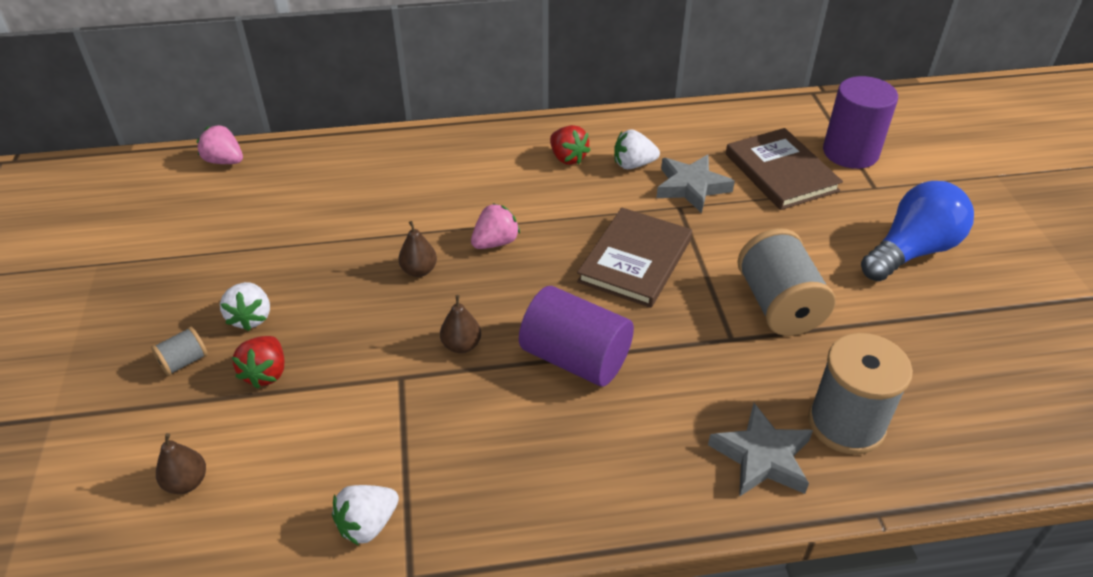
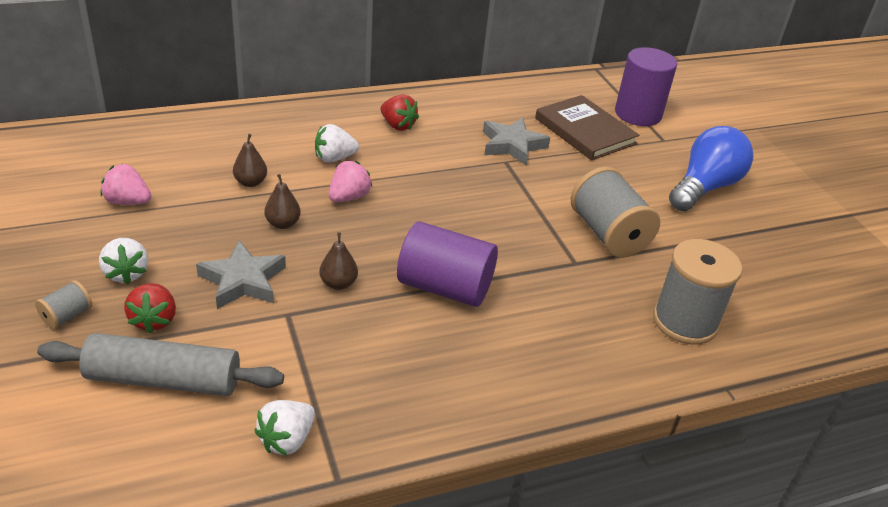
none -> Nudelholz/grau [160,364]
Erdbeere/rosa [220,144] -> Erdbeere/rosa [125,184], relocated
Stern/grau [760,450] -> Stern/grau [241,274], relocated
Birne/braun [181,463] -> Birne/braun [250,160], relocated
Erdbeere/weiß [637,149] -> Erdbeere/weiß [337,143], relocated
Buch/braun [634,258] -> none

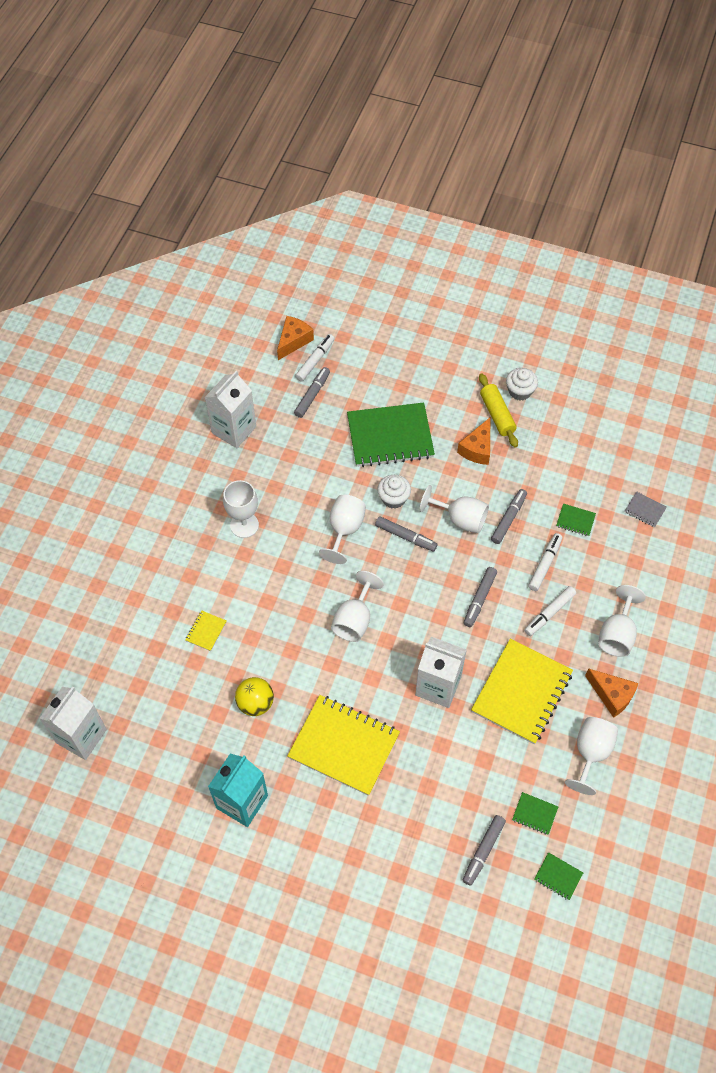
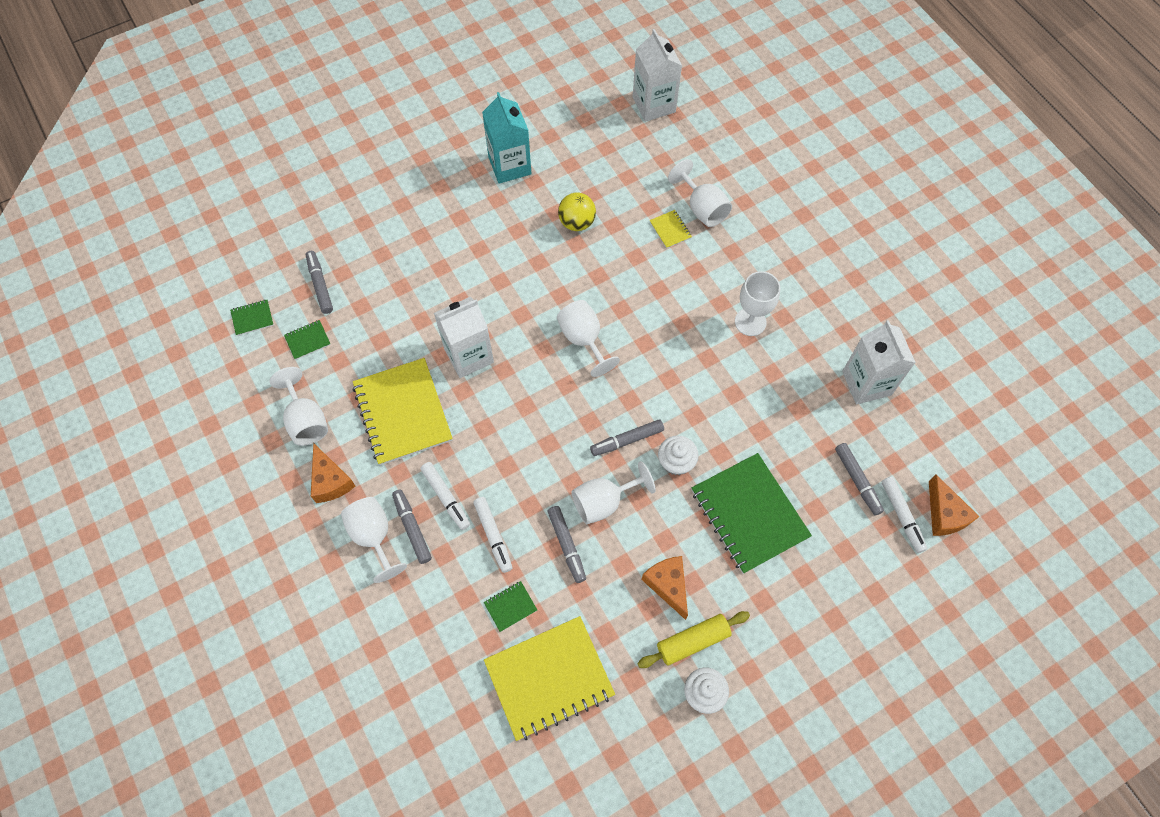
Käse/orange [611,693] -> Käse/orange [333,473], 105 degrees counterclockwise
Filzstift/grau [480,597] -> Filzstift/grau [412,527], relocated
Filzstift/weiß [550,611] -> Filzstift/weiß [445,496], 150 degrees clockwise
Notizbuch/gelb [343,745] -> Notizbuch/gelb [549,678], relocated
Nudelholz/gelb [498,410] -> Nudelholz/gelb [694,639], 45 degrees counterclockwise
Kelch/weiß [342,529] -> Kelch/weiß [700,193], relocated
Notizbuch/grün [391,434] -> Notizbuch/grün [752,513], 60 degrees counterclockwise
Notizbuch/grau [646,509] -> none

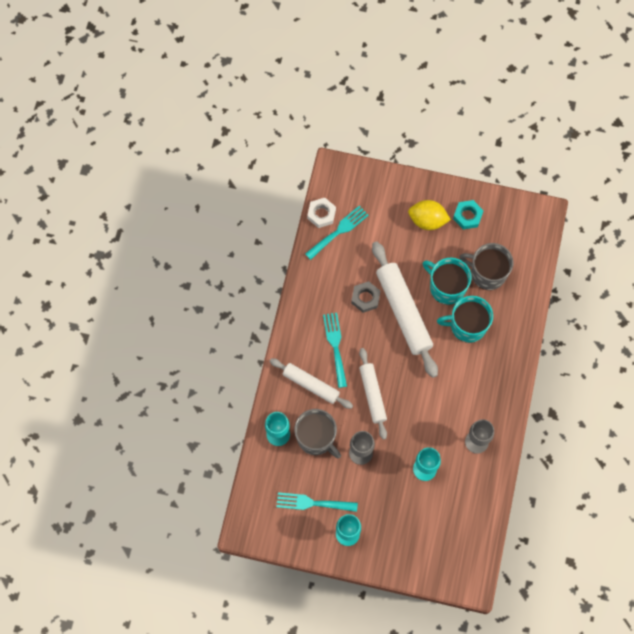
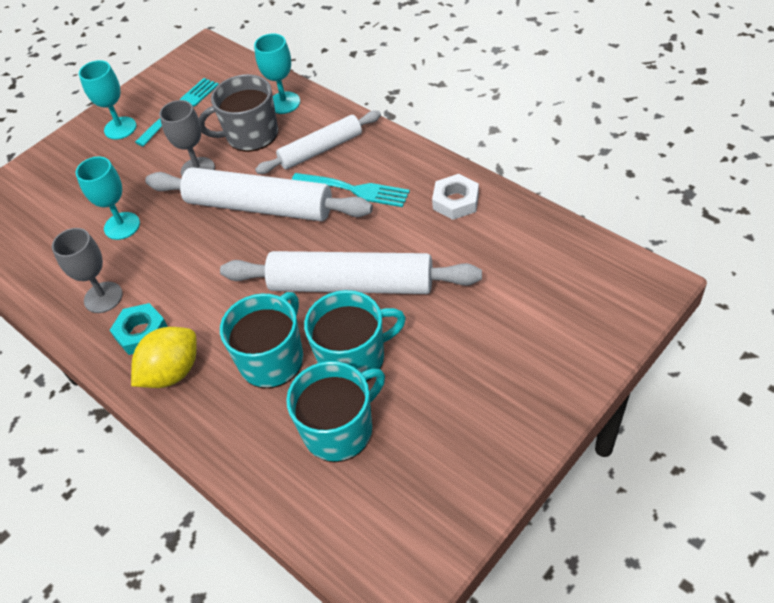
Sechskantmutter/türkis [468,215] -> Sechskantmutter/türkis [139,329], relocated
Zitrone/gelb [429,215] -> Zitrone/gelb [164,357], relocated
Nudelholz/weiß [373,394] -> Nudelholz/weiß [259,194], x1.61
Tasse/grau [486,266] -> Tasse/türkis [335,411]
Sechskantmutter/weiß [321,213] -> Sechskantmutter/weiß [455,197], relocated
Gabel/türkis [337,233] -> none
Sechskantmutter/grau [365,297] -> none

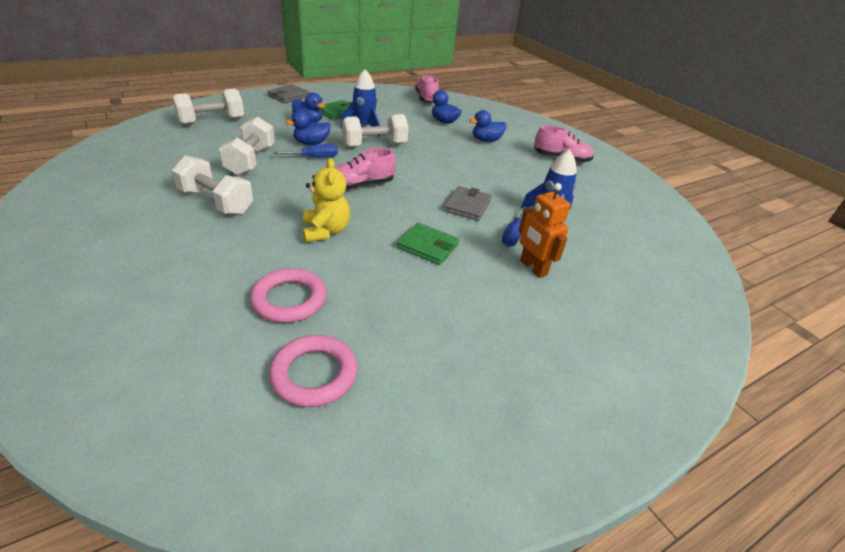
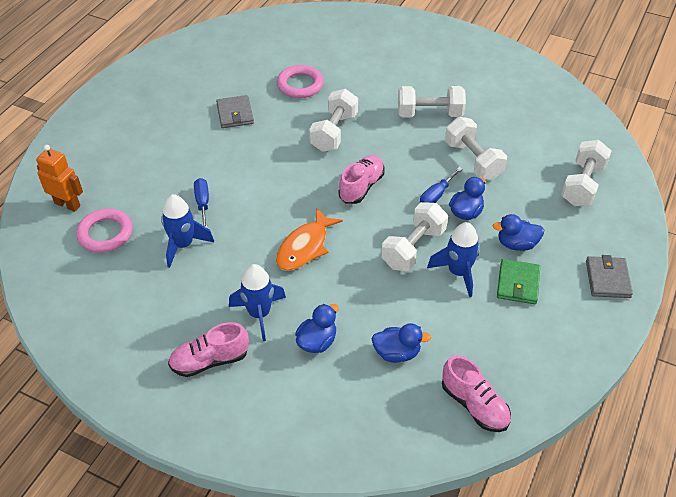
Roboter/orange [545,230] -> Roboter/orange [59,178], relocated
Ring/rosa [313,371] -> Ring/rosa [104,230], relocated
Geldbörse/grau [468,203] -> Geldbörse/grau [235,111], relocated
none -> Rakete/blau [257,302]
none -> Fisch/orange [309,239]
Teddybär/gelb [326,200] -> Hantel/weiß [333,120]
Geldbörse/grün [428,244] -> none

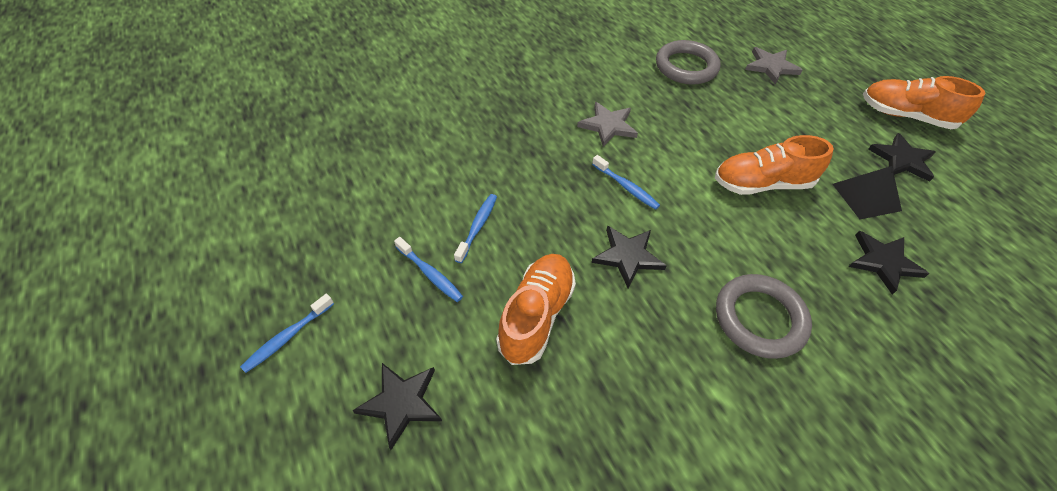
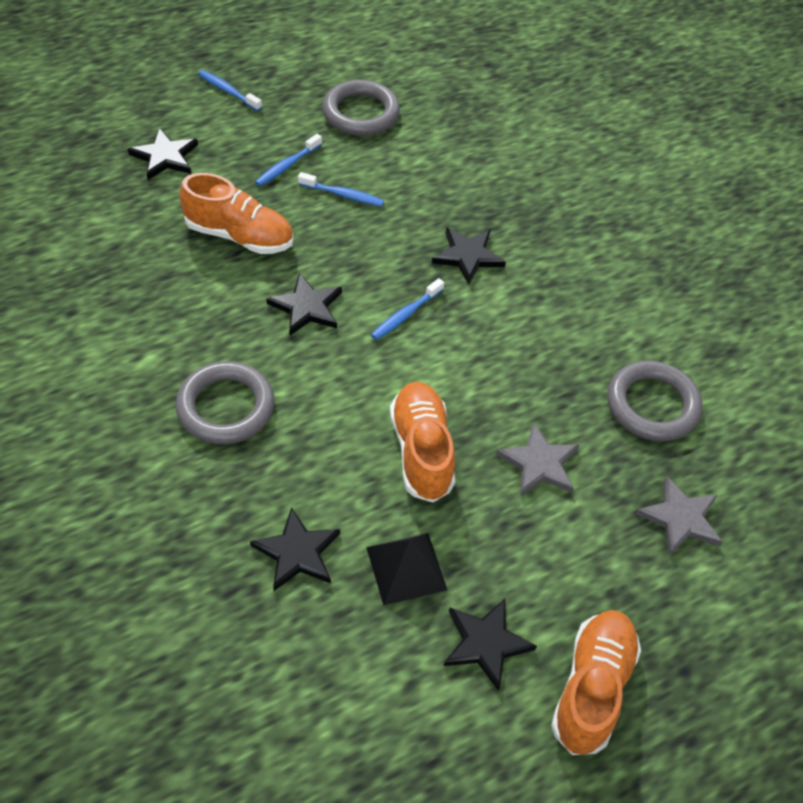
none -> Ring/grau [361,108]
none -> Stern/schwarz [469,256]
Stern/grau [607,124] -> Stern/grau [537,459], relocated

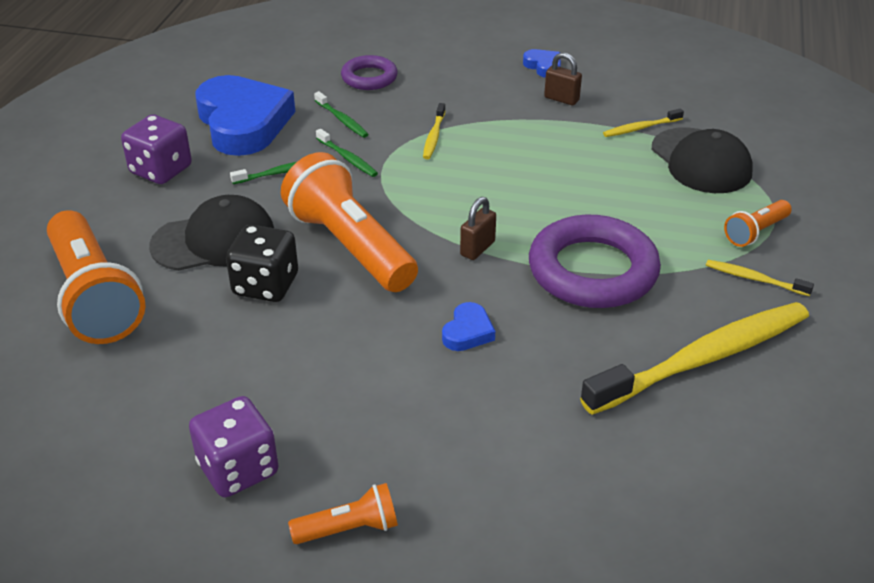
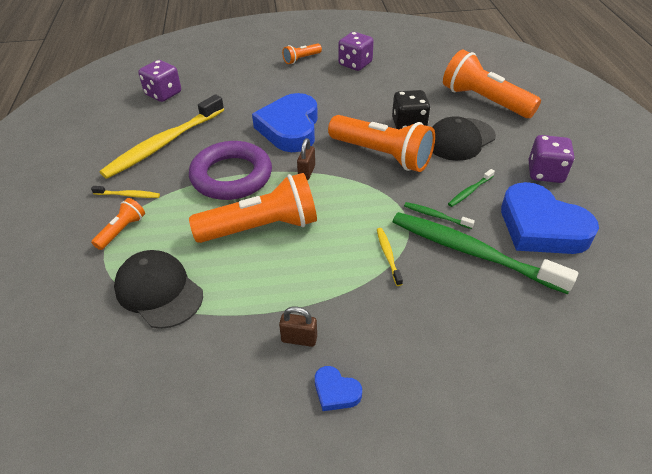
none -> Spielwürfel/lila [159,81]
none -> Taschenlampe/orange [253,208]
Herz/blau [468,326] -> Herz/blau [285,122], x2.37
Zahnbürste/grün [341,114] -> Zahnbürste/grün [485,253], x2.40
Ring/lila [369,72] -> none
Zahnbürste/gelb [643,123] -> none

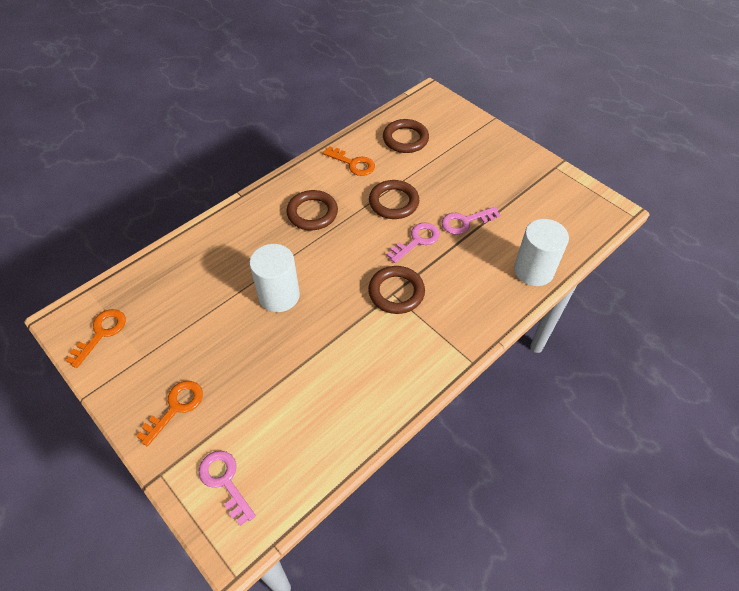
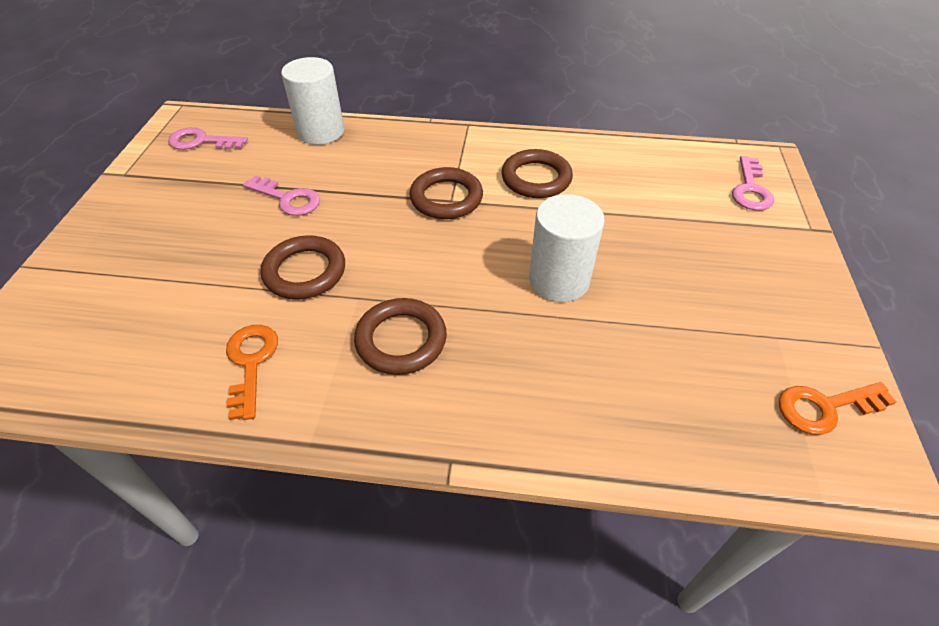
Schlüssel/rosa [413,242] -> Schlüssel/rosa [208,138], relocated
Ring/braun [406,136] -> Ring/braun [537,173], relocated
Schlüssel/orange [169,413] -> none

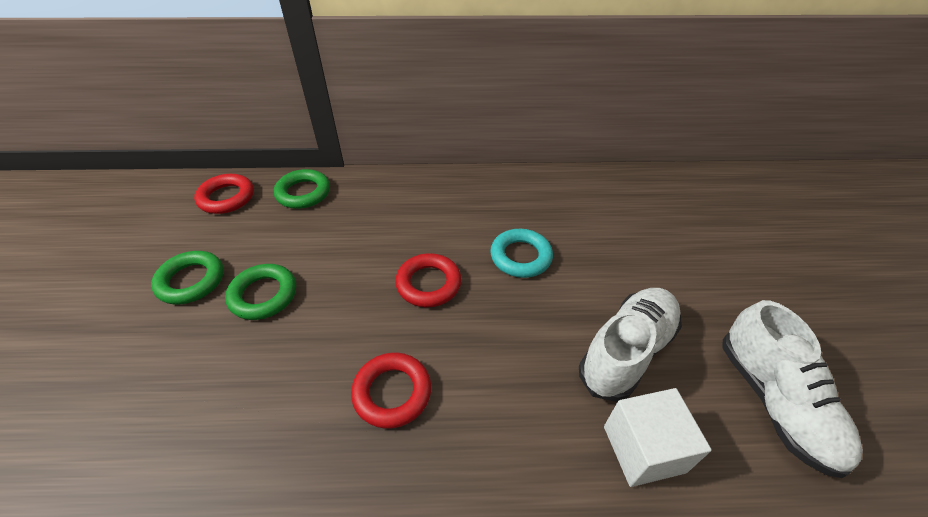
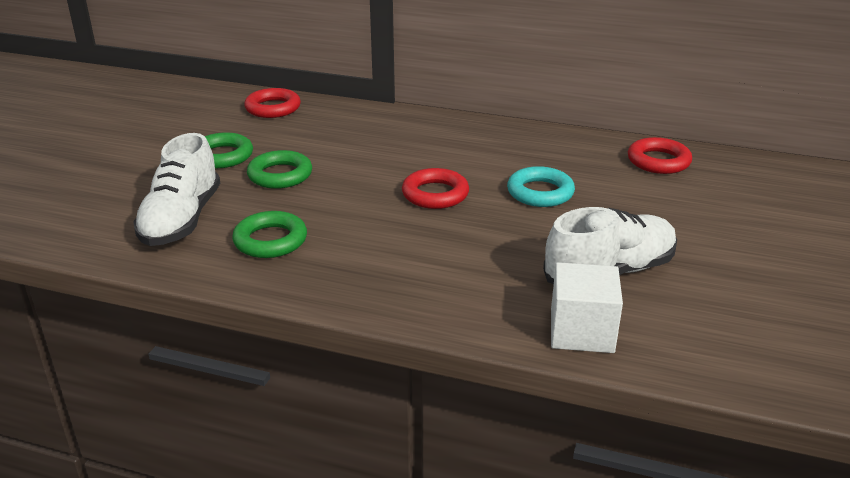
Schuh/weiß [792,389] -> Schuh/weiß [176,189], relocated
Ring/grün [302,189] -> Ring/grün [269,234], relocated
Ring/rot [391,391] -> Ring/rot [660,155], relocated

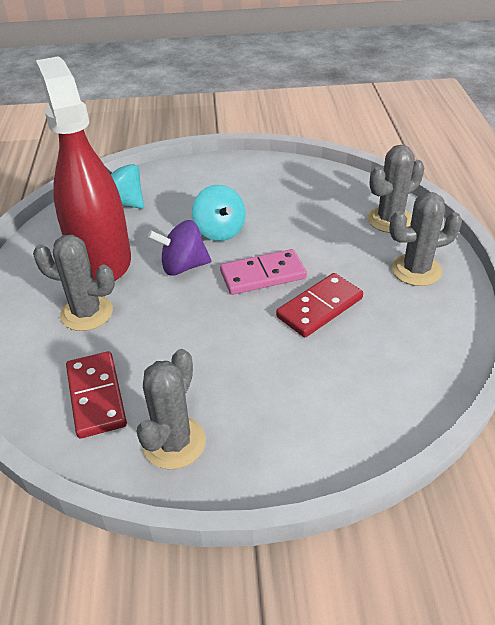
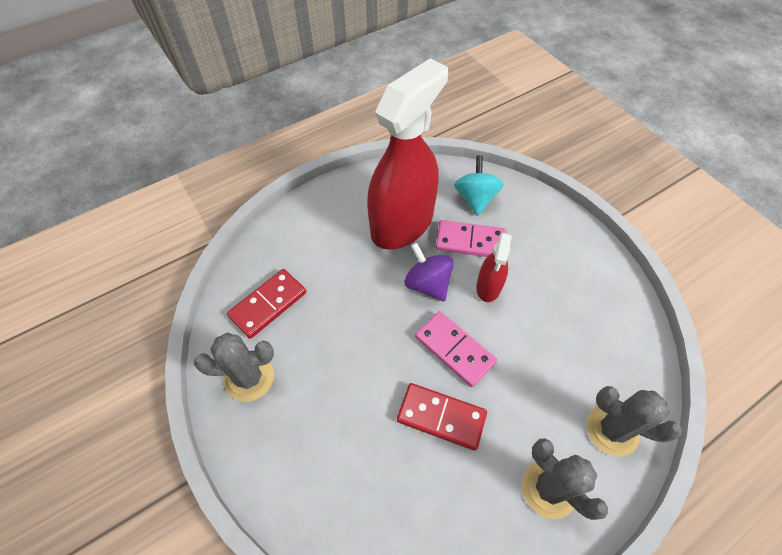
none -> Dominostein/rosa [471,238]
Kreisel/türkis [219,213] -> Sprühflasche/rot [494,267]
Kaktus/grau [74,282] -> none

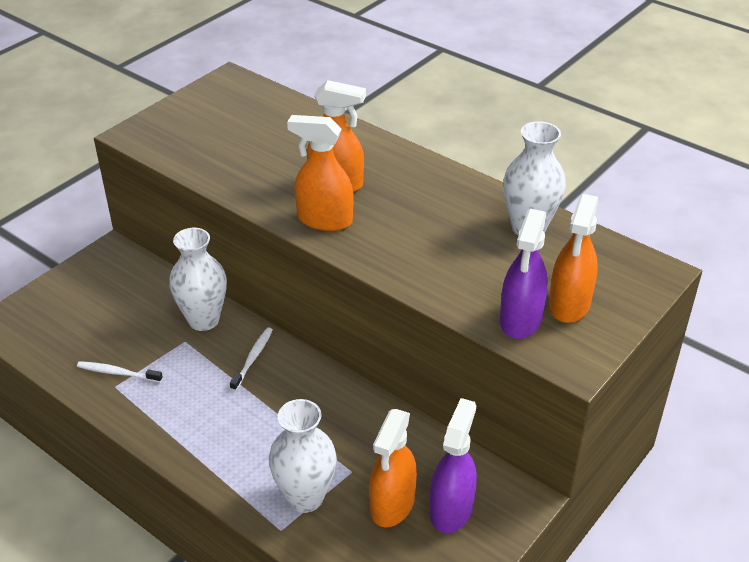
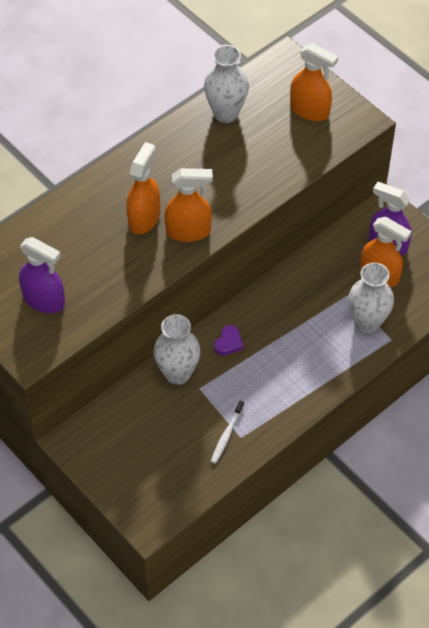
Sprühflasche/lila [524,274] -> Sprühflasche/lila [42,275], relocated
Sprühflasche/orange [320,173] -> Sprühflasche/orange [188,205], 120 degrees counterclockwise
Zahnbürste/weiß [251,359] -> Herz/lila [228,340]

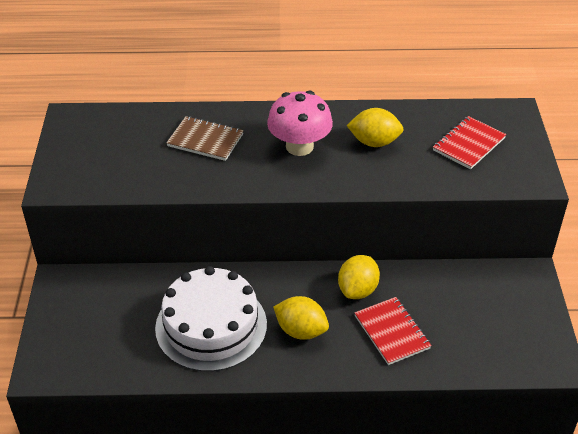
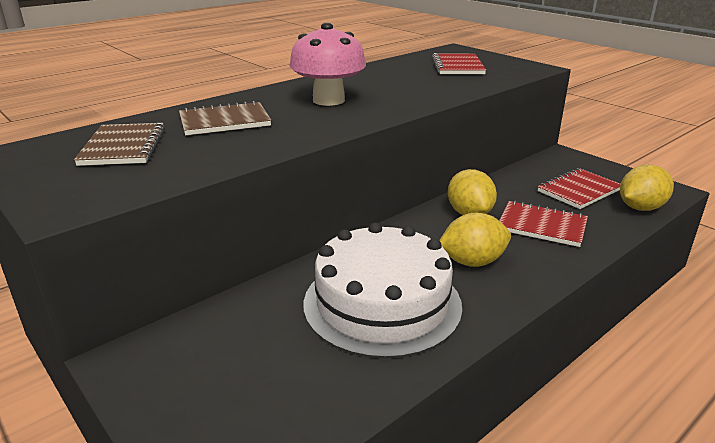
none -> Notizbuch/braun [119,144]
none -> Notizbuch/rot [579,188]
Zitrone/gelb [375,127] -> Zitrone/gelb [647,188], relocated

